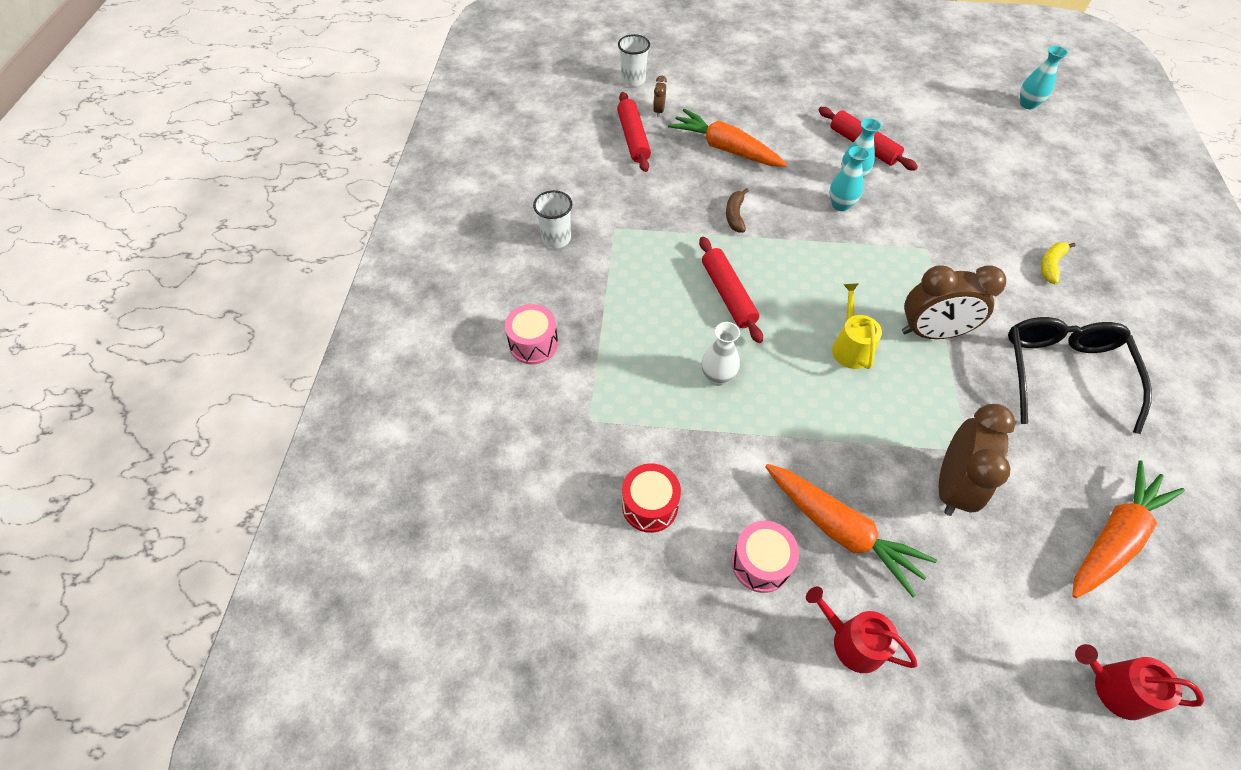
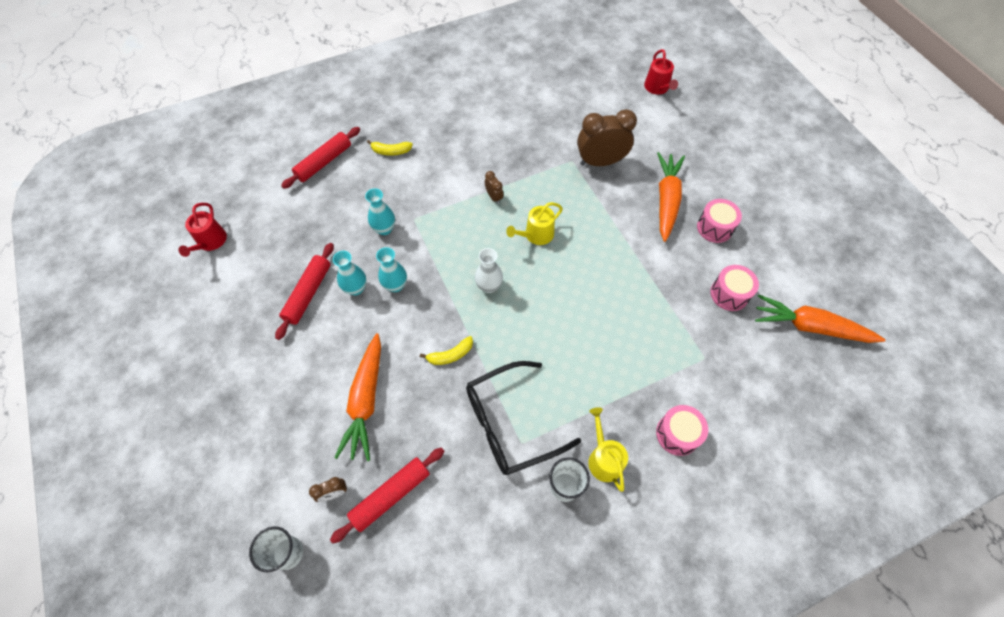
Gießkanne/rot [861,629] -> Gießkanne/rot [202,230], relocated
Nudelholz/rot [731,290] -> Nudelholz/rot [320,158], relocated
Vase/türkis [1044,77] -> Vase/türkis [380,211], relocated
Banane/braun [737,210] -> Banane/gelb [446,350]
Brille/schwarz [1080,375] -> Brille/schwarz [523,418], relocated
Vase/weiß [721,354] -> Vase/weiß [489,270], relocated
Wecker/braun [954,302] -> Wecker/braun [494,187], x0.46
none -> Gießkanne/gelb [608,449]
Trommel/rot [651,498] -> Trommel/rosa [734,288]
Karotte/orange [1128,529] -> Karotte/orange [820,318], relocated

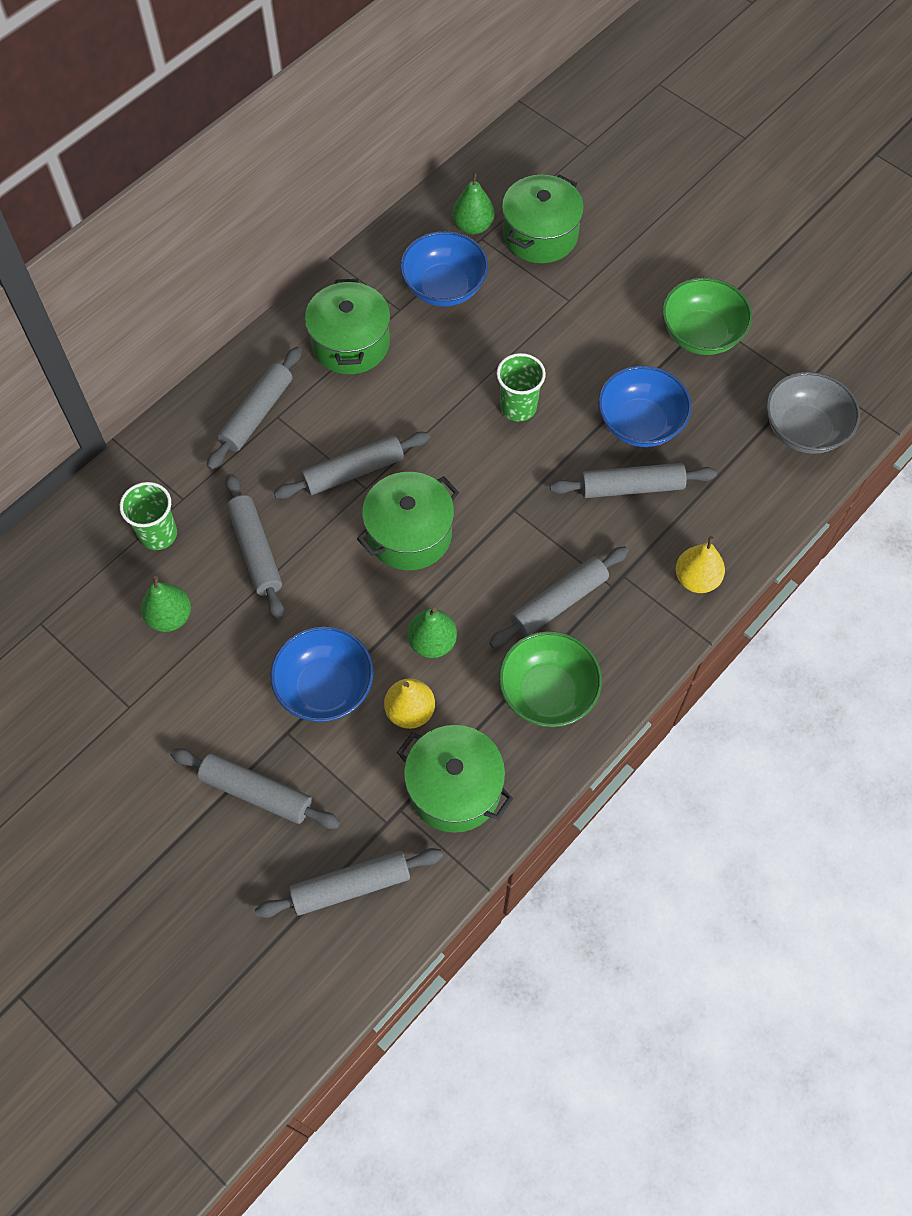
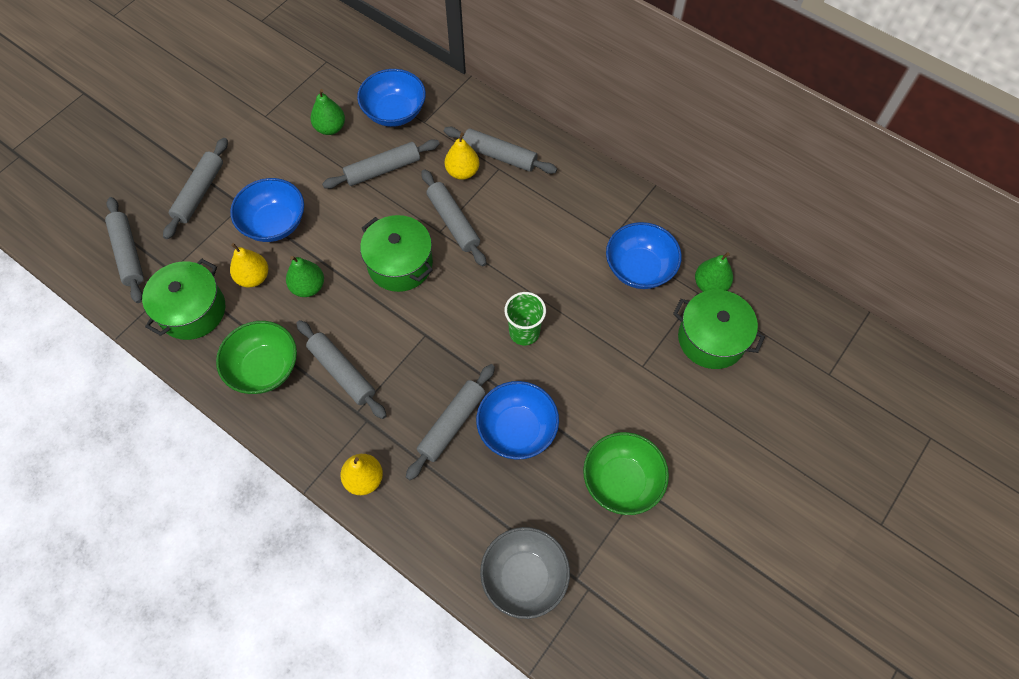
Becher/grün [148,516] -> Schüssel/blau [391,98]
Nudelholz/grau [633,480] -> Nudelholz/grau [450,422], 45 degrees clockwise
none -> Birne/gelb [462,156]
Kochtopf/grün [347,326] -> none

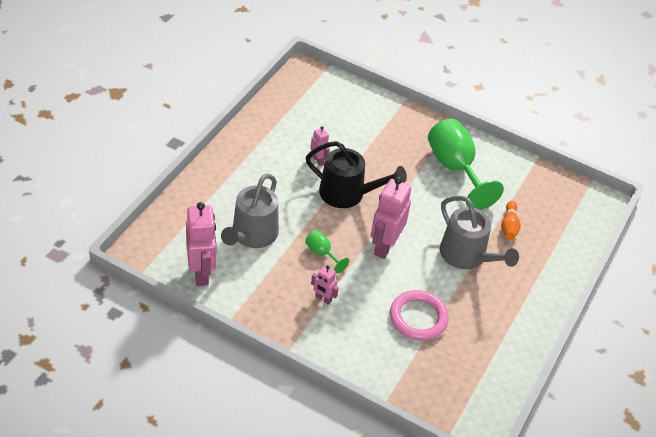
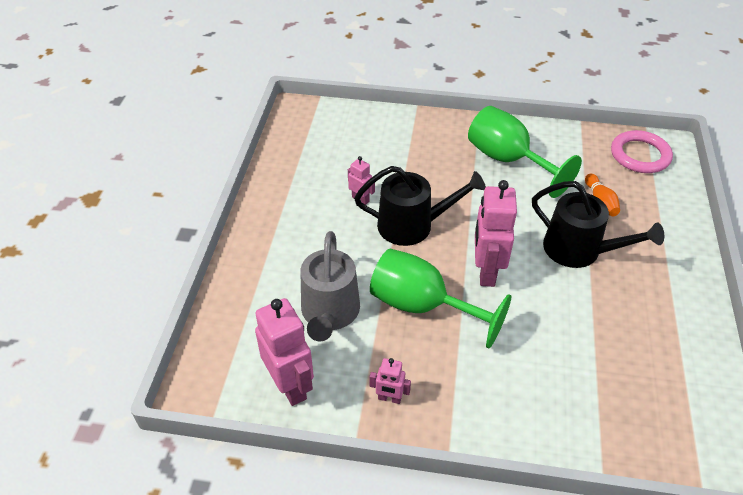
Kelch/grün [327,252] -> Kelch/grün [440,298], x2.17
Roboter/rosa [325,285] -> Roboter/rosa [390,381], relocated
Gießkanne/grau [479,232] -> Gießkanne/schwarz [598,224]
Ring/rosa [419,315] -> Ring/rosa [642,151], relocated

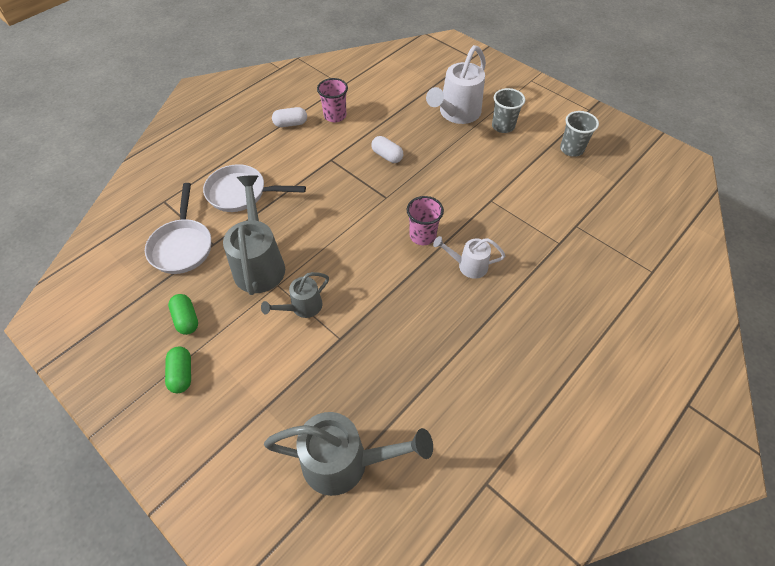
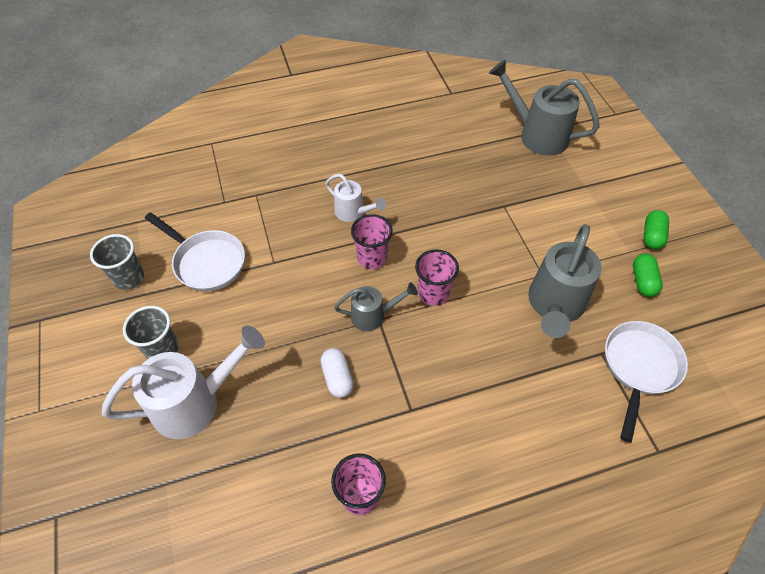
Pfanne/weiß [254,188] -> Pfanne/weiß [195,252], relocated
Gießkanne/grau [295,295] -> Gießkanne/grau [376,307], relocated
none -> Becher/rosa [437,277]
Kapsel/weiß [289,117] -> none

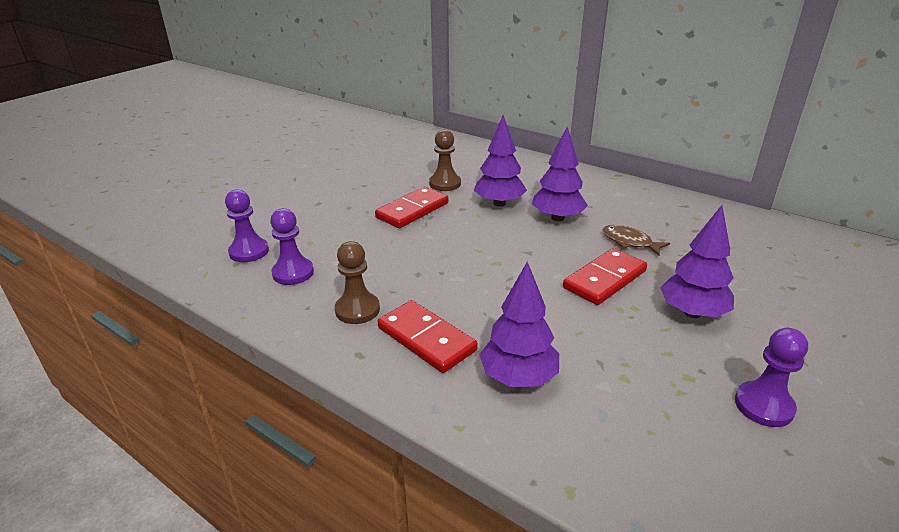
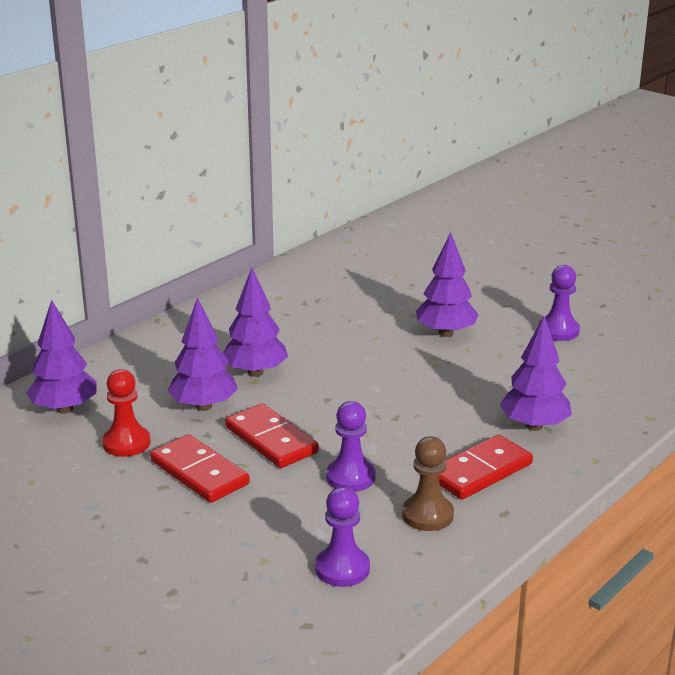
none -> Baum/lila [61,357]
Bauer/braun [445,160] -> Bauer/rot [126,413]
Dominostein/rot [605,276] -> Dominostein/rot [272,435], relocated
Bauer/lila [247,225] -> Bauer/lila [350,446], relocated
Fisch/braun [636,240] -> none

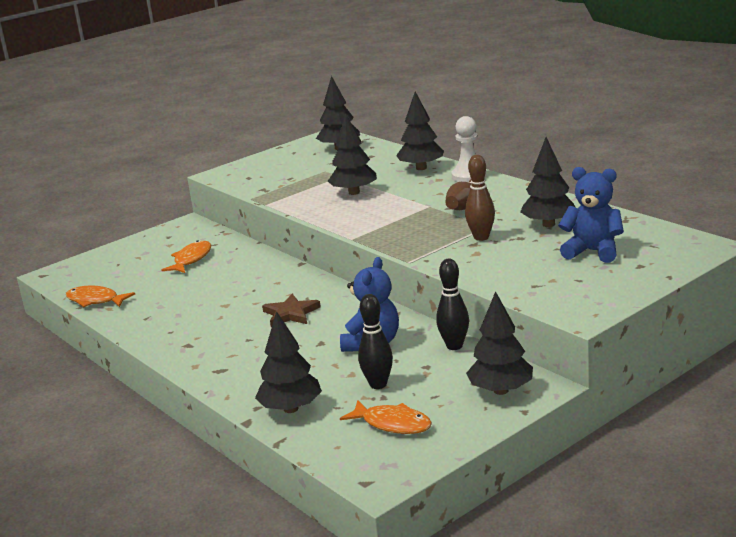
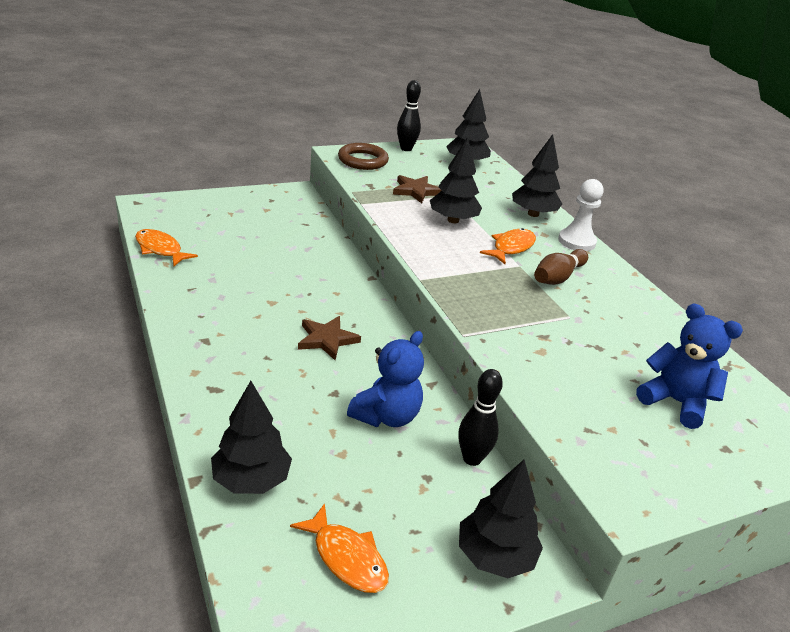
none -> Ring/braun [363,156]
none -> Stern/braun [417,189]
Bowlingkegel/schwarz [375,341] -> Bowlingkegel/schwarz [409,115], relocated
Fisch/orange [186,256] -> Fisch/orange [508,246], relocated
Bowlingkegel/braun [480,198] -> none
Baum/schwarz [547,182] -> none

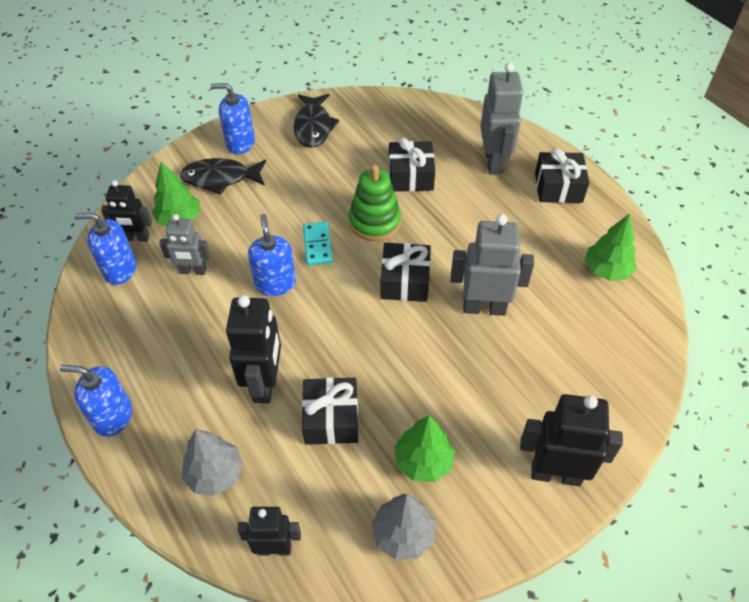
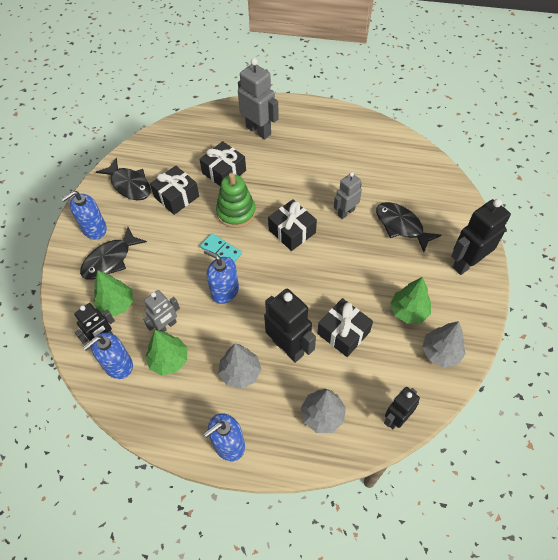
Baum/grün [611,247] -> Baum/grün [166,353], relocated
Geschenk/schwarz [562,175] -> Geschenk/schwarz [174,190], relocated
none -> Baum/grau [240,366]
Roboter/grau [492,265] -> Roboter/grau [348,195], x0.63
none -> Fisch/schwarz [408,227]

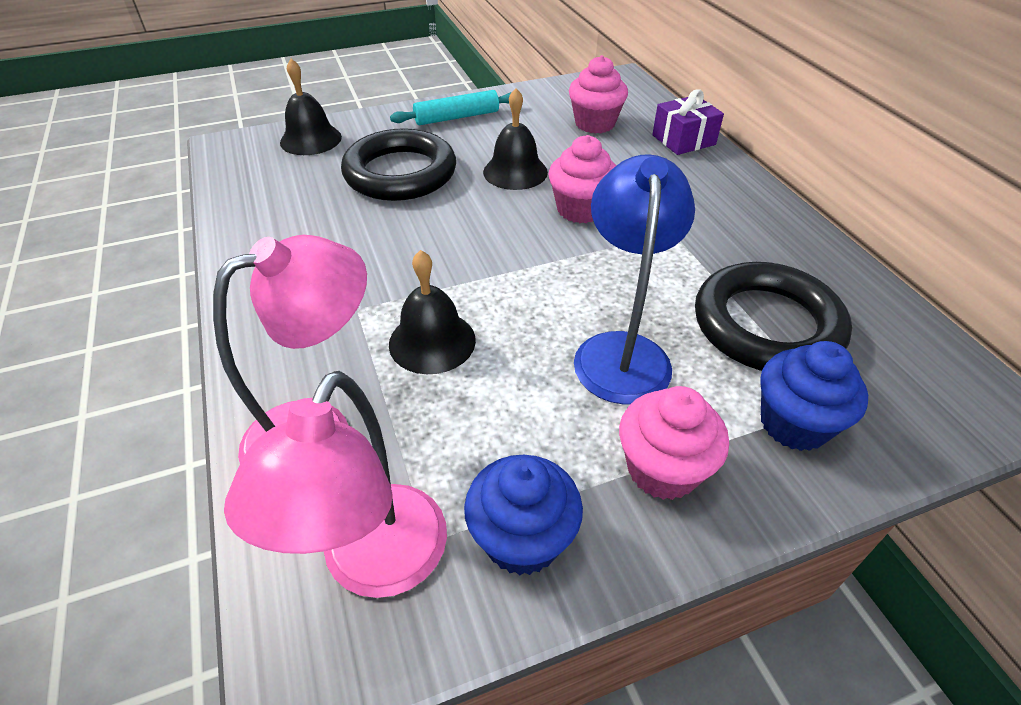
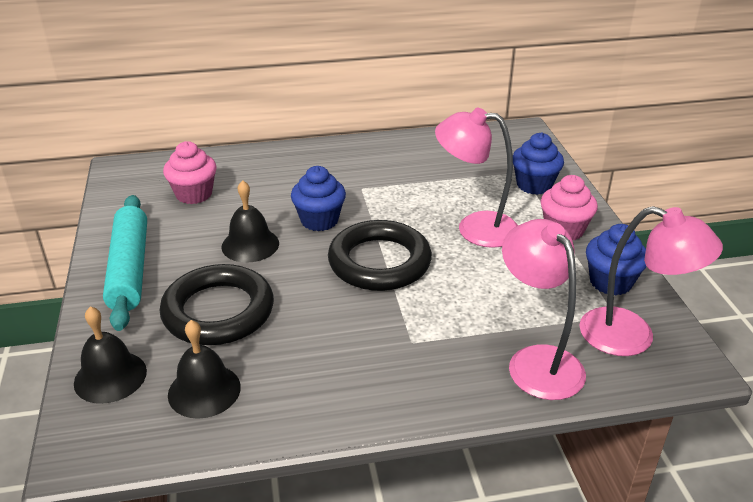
Nudelholz/türkis [451,107] -> Nudelholz/türkis [125,263], x1.55
Glocke/schwarz [432,312] -> Glocke/schwarz [204,369], relocated
Muffin/rosa [582,179] -> Muffin/blau [318,198]
Ring/schwarz [773,316] -> Ring/schwarz [380,255], relocated
Lampe/blau [634,279] -> Lampe/rosa [476,178]
Geschenk/lila [688,122] -> none

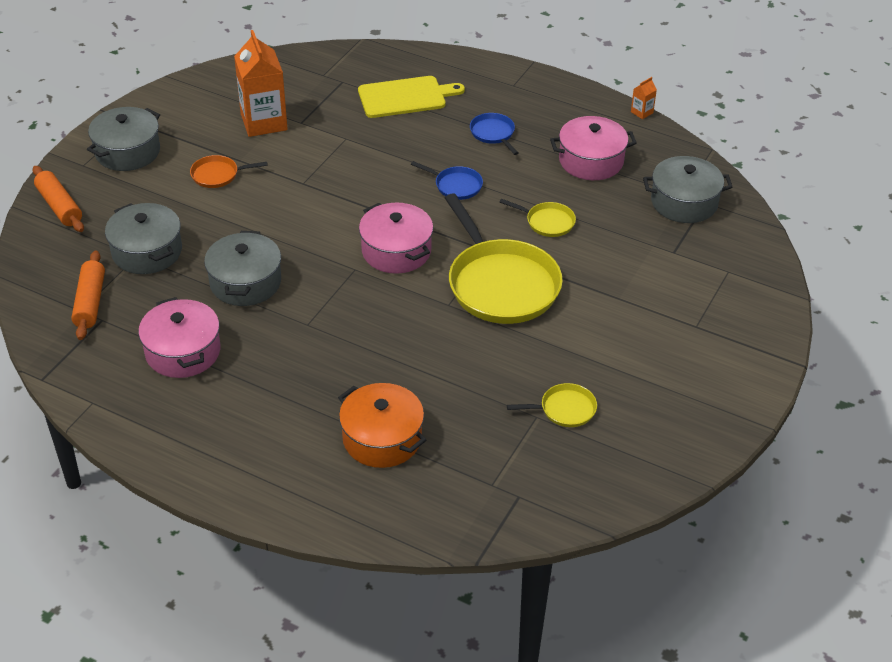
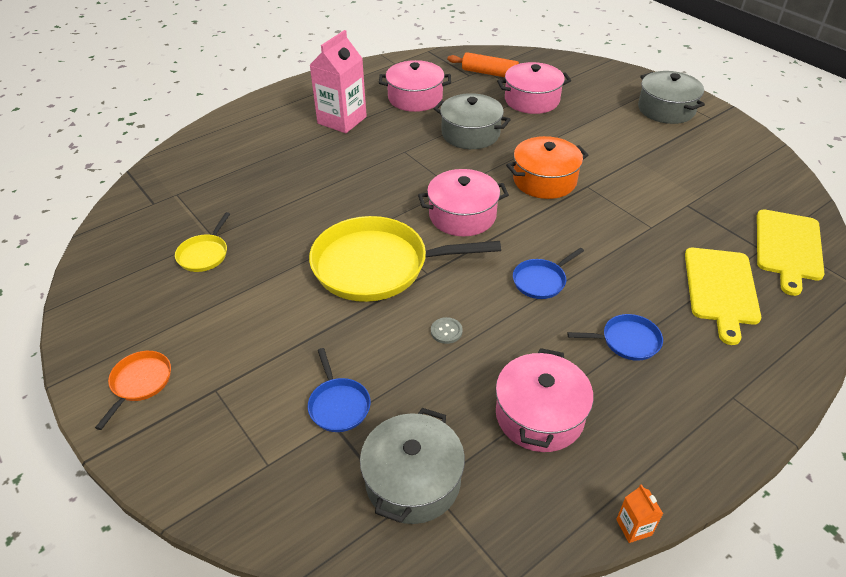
Pfanne/orange [229,171] -> Pfanne/orange [133,390], relocated
none -> Pfanne/blau [339,390]
none -> Getränkekarton/rosa [338,81]
Pfanne/gelb [538,218] -> Knopf/grau [447,330]
Kochtopf/grau [143,238] -> Kochtopf/rosa [534,88]
Kochtopf/orange [382,425] -> Kochtopf/orange [547,167], relocated
none -> Schneidebrett/gelb [790,252]
Nudelholz/orange [58,199] -> none
Getränkekarton/orange [261,83] -> none

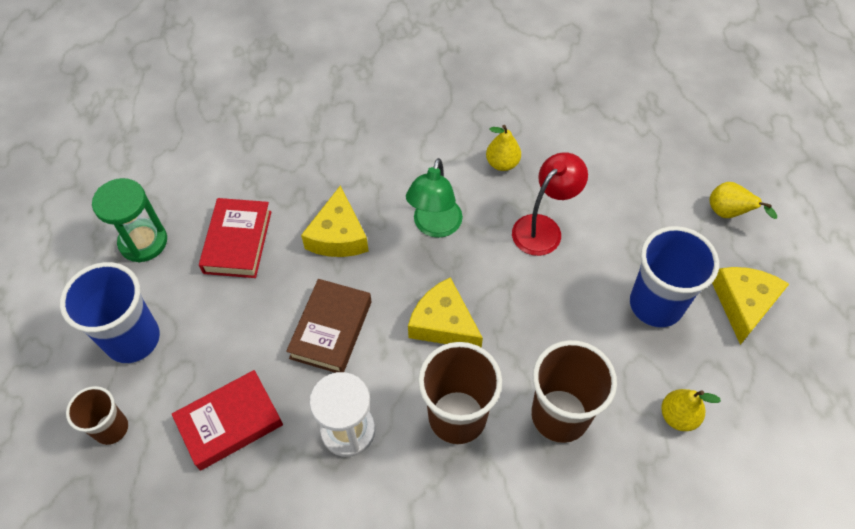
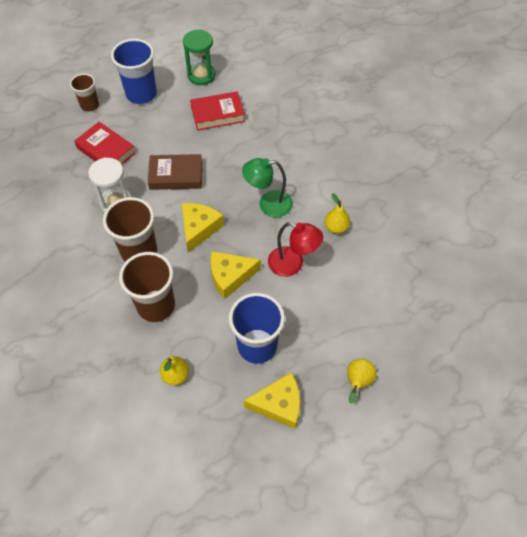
Käse/gelb [335,221] -> Käse/gelb [235,275], relocated

